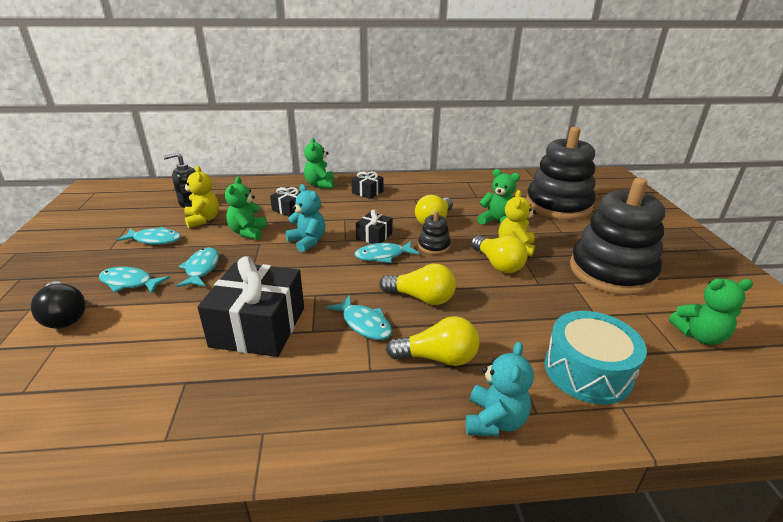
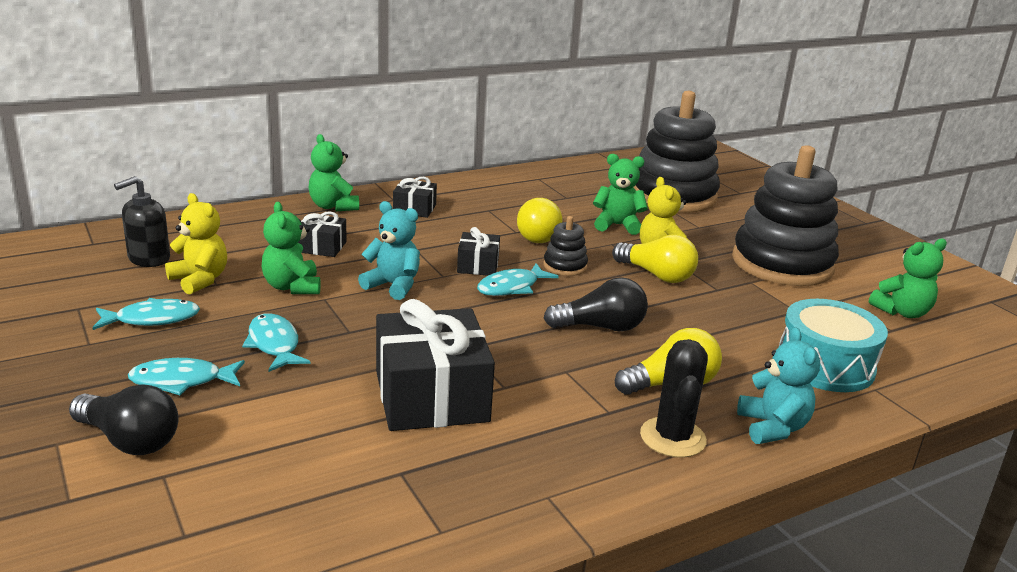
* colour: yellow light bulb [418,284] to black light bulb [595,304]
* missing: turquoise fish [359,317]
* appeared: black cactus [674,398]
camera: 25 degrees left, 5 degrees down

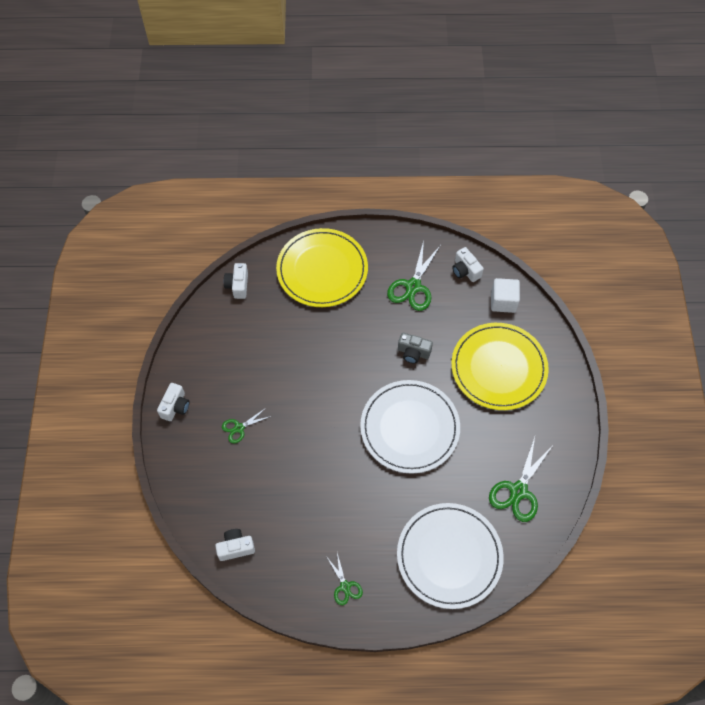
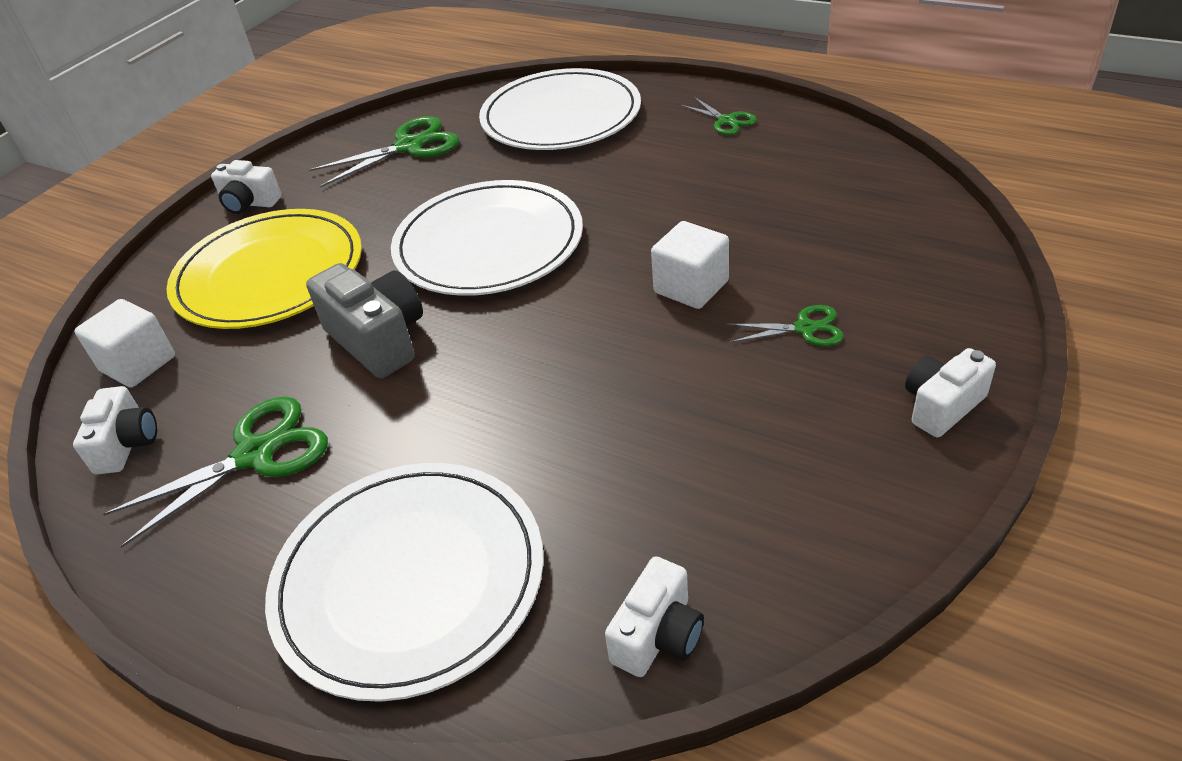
* colour: yellow plate [322,267] to white plate [404,582]
* size: grey camera [415,348] = [364,320] x1.56
* relocated: white camera [235,545] to [246,187]
* spun: green scissors [344,579] = [719,116] 135 degrees clockwise
* appeared: white cube [690,265]
camera: 145 degrees left, 20 degrees down

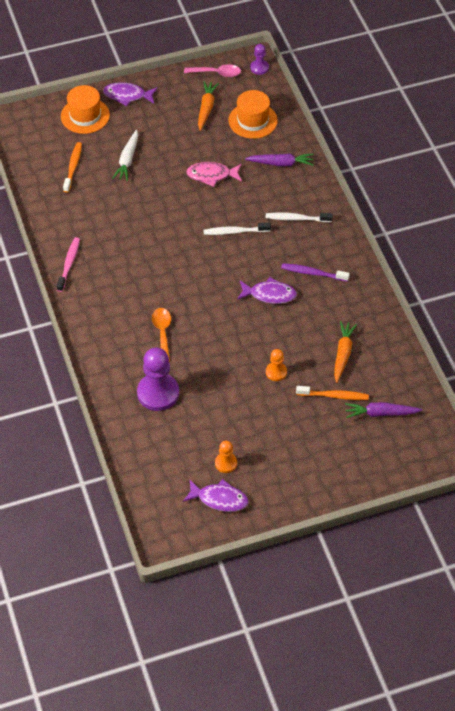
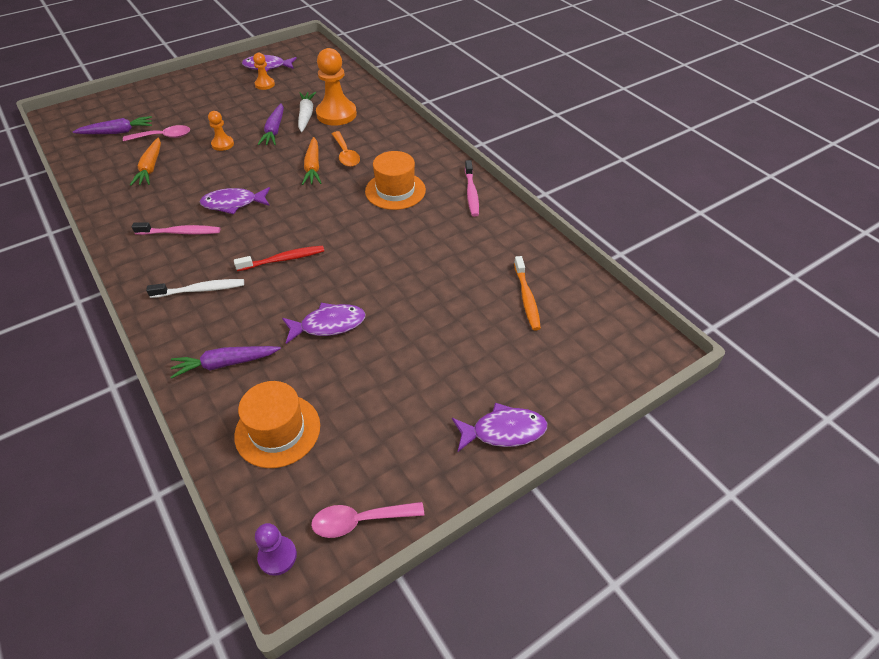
* relocated: orange carrot [208,106] to [311,161]
* relocated: orange hat [85,109] to [395,180]
* relocated: white carrot [125,155] to [307,112]
* colour: pink fish [214,174] to purple fish [324,323]
* colour: white toothbrush [237,229] to red toothbrush [279,258]
* colour: purple toothbrush [315,272] to pink toothbrush [175,228]
* colour: purple pawn [158,379] to orange pawn [336,87]
* exchanged: orange toothbrush [332,393] to pink spoon [156,133]
* appeared: purple carrot [271,124]
camera: 165 degrees right, 5 degrees down

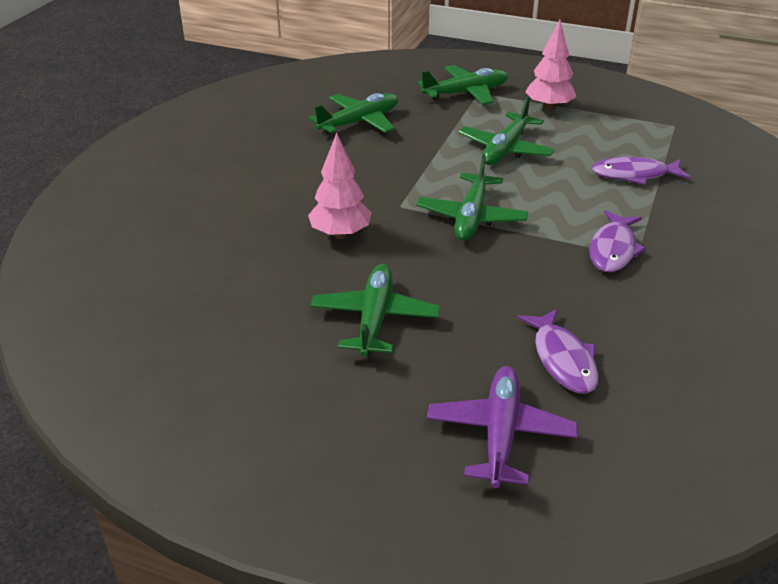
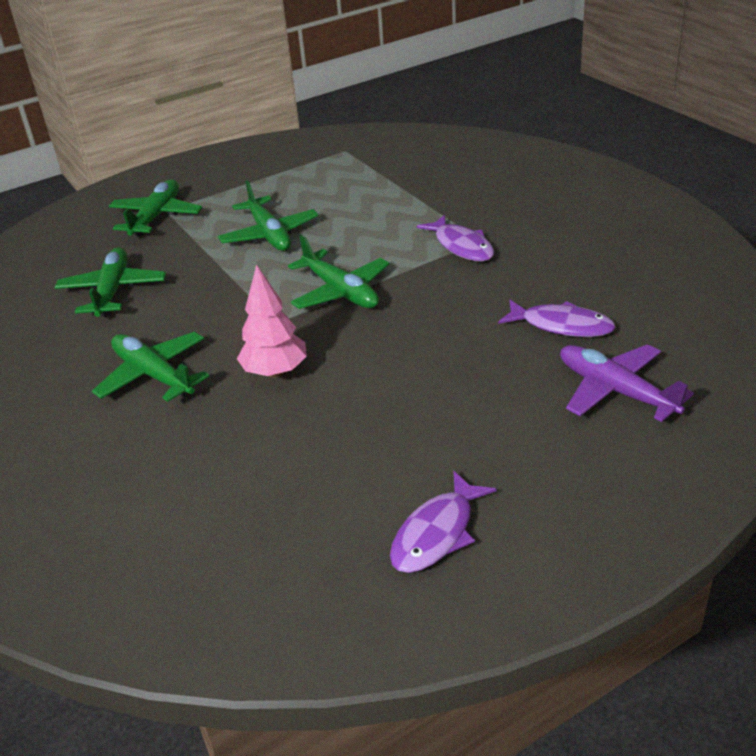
* missing: pink tree [551,65]
* relocated: purple fish [641,171] to [443,522]
* relocated: green plane [375,310] to [150,367]
camera: 50 degrees left, 0 degrees up

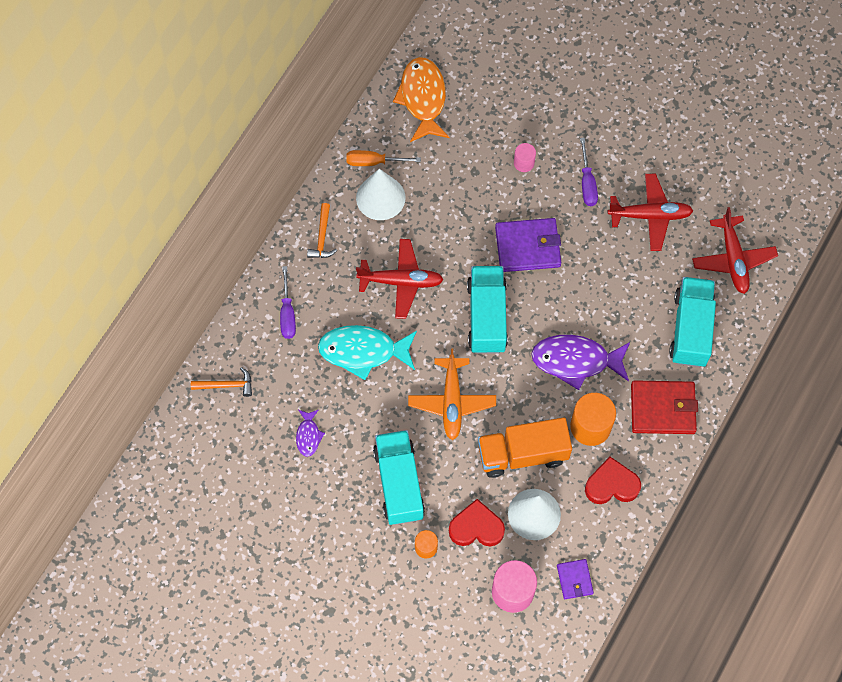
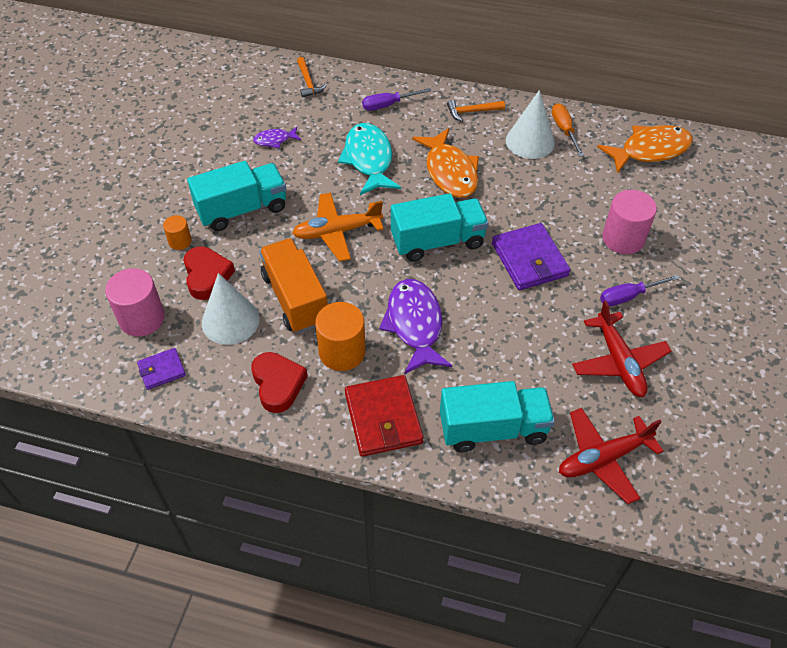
* size: pink cylinder [525,157] = [629,222] x1.85
* exchanged: red plane [400,279] to orange fish [445,163]
camera: 75 degrees right, 15 degrees down

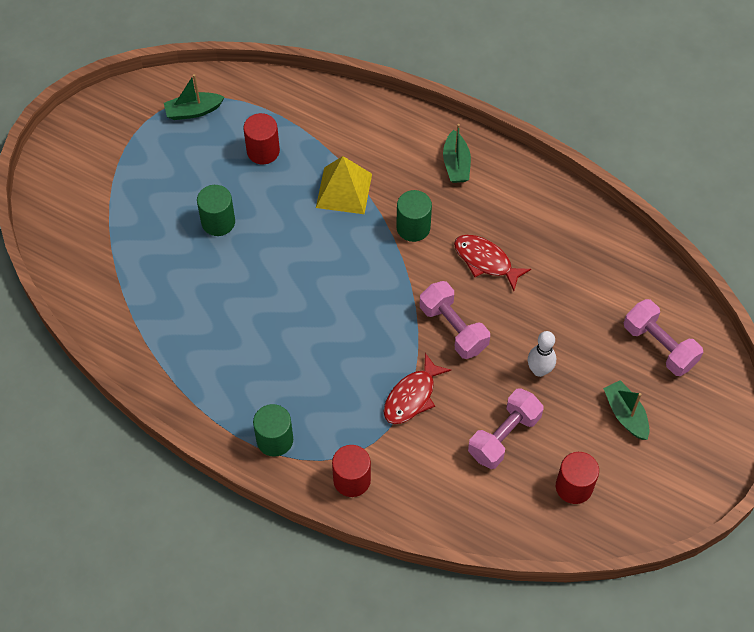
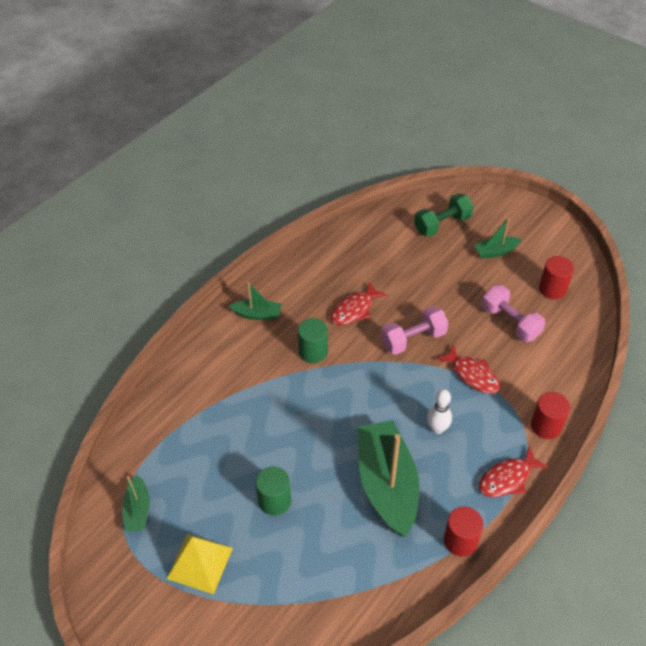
* relocated: red cylinder [261,138] to [463,532]
* relocated: yellow pyramid [344,185] to [200,564]
* colour: pink dumbbell [663,337] to green dumbbell [444,215]
* relocated: white bowling pin [542,354] to [439,411]
* exchanged: green cylinder [273,430] to red fish [513,471]
* appeared: green boat [388,479]
camera: 80 degrees left, 10 degrees down

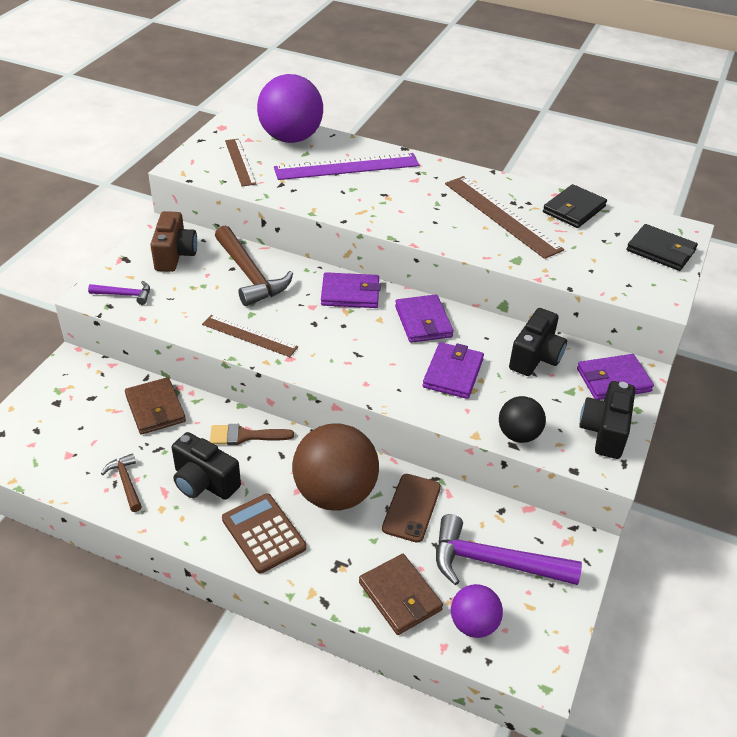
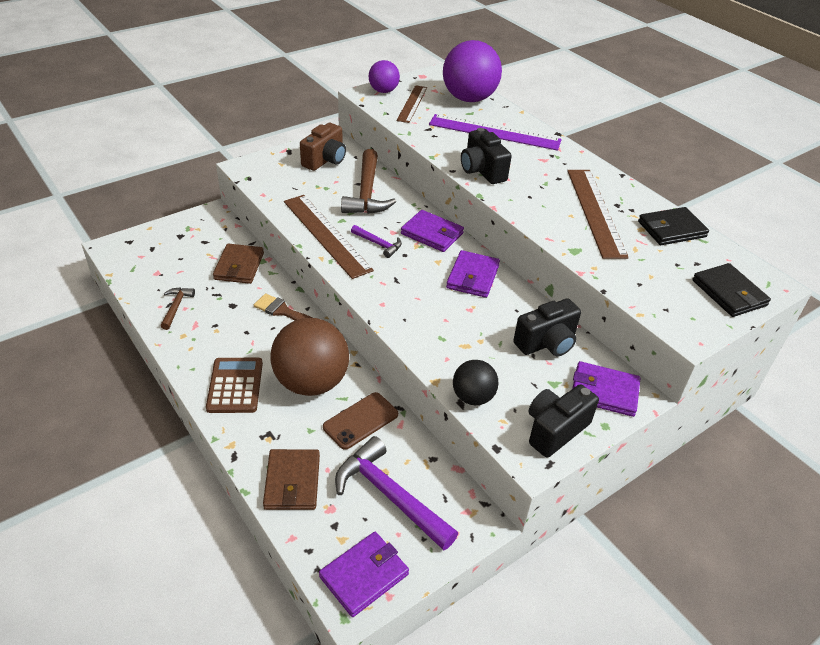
* relocated: purple hammer [119,293] to [376,241]
* size: brown ruler [250,336] = [329,237] x1.62
* relocated: purple wallet [453,370] to [364,574]
* relocated: black camera [206,466] to [486,156]
* relocated: purple ball [477,611] to [384,76]
camera: 30 degrees right, 0 degrees up

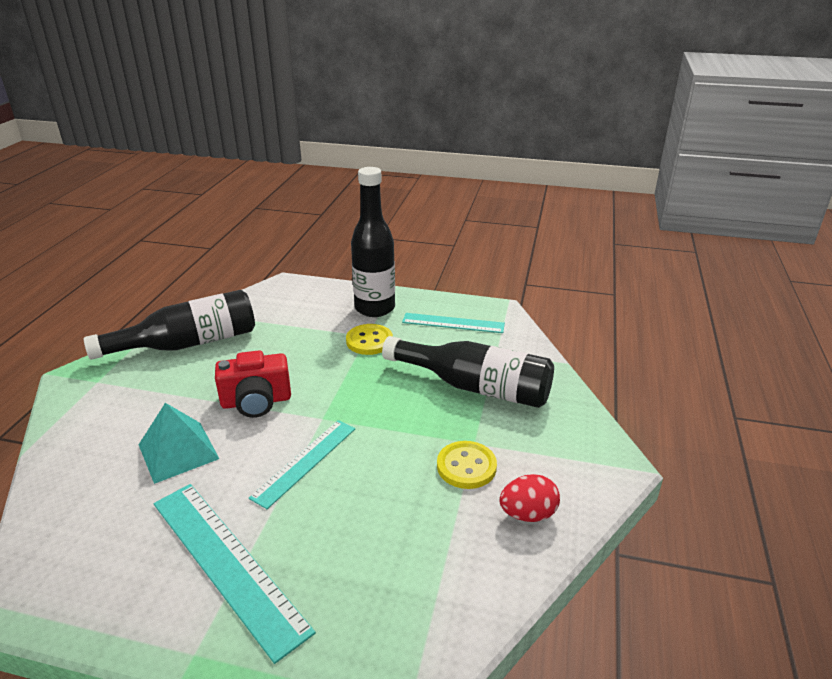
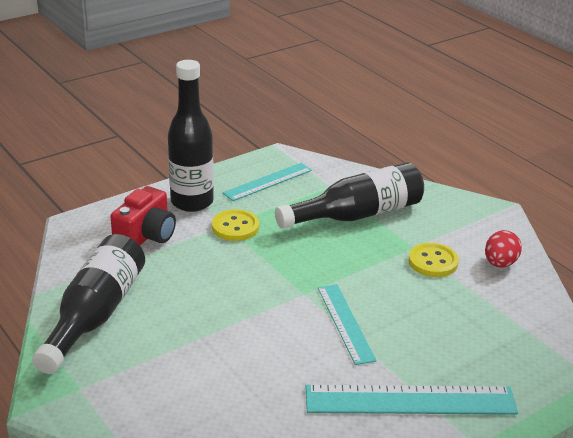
* relocated: red camera [253,384] to [143,216]
* missing: turquoise pyramid [179,443]
camera: 50 degrees left, 0 degrees up

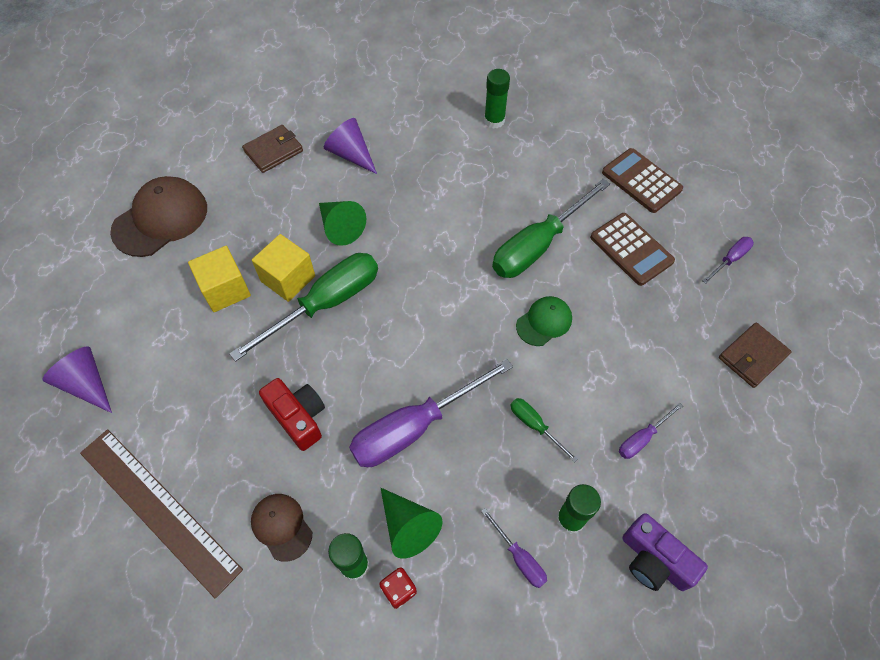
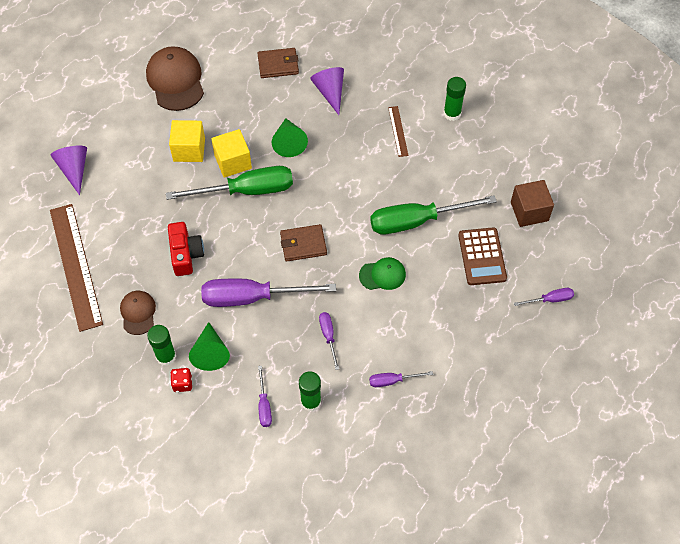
* exchanged: brown calculator [642,180] to brown cube [532,203]
* spun: brown cap [158,216] = [175,78] 90 degrees counterclockwise
* relocated: brown wallet [755,355] to [303,243]
* colour: green screwdriver [544,430] to purple screwdriver [329,341]
* missing: purple camera [665,552]
* appeared: brown ruler [398,131]
camera: 30 degrees right, 0 degrees up

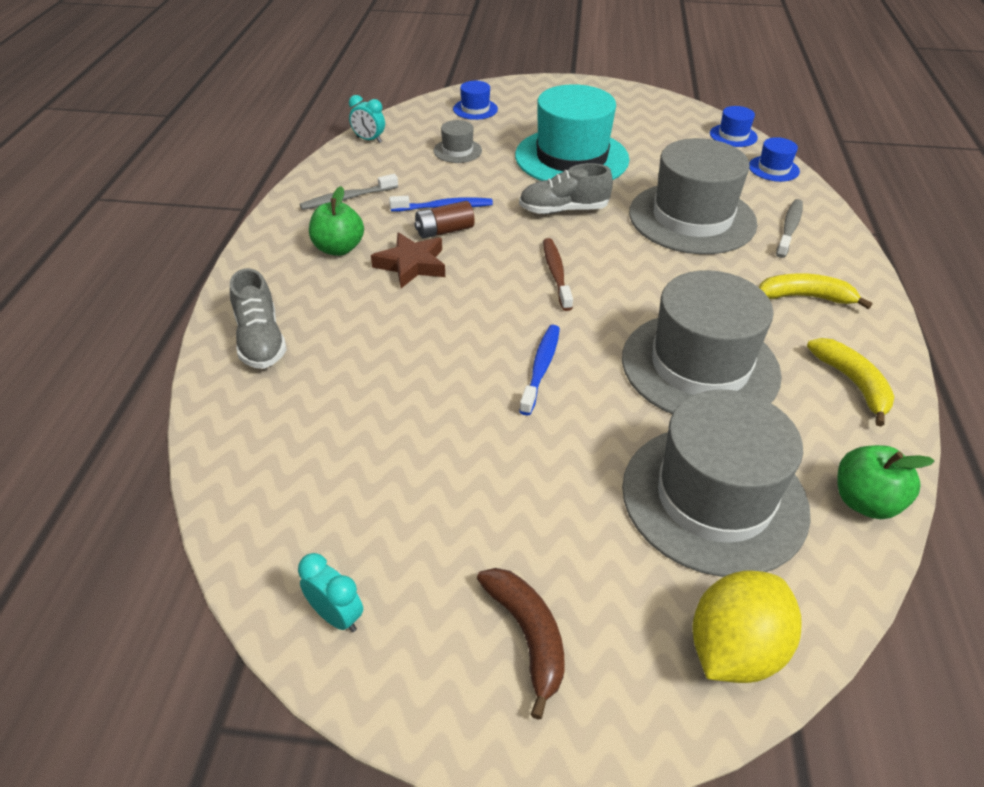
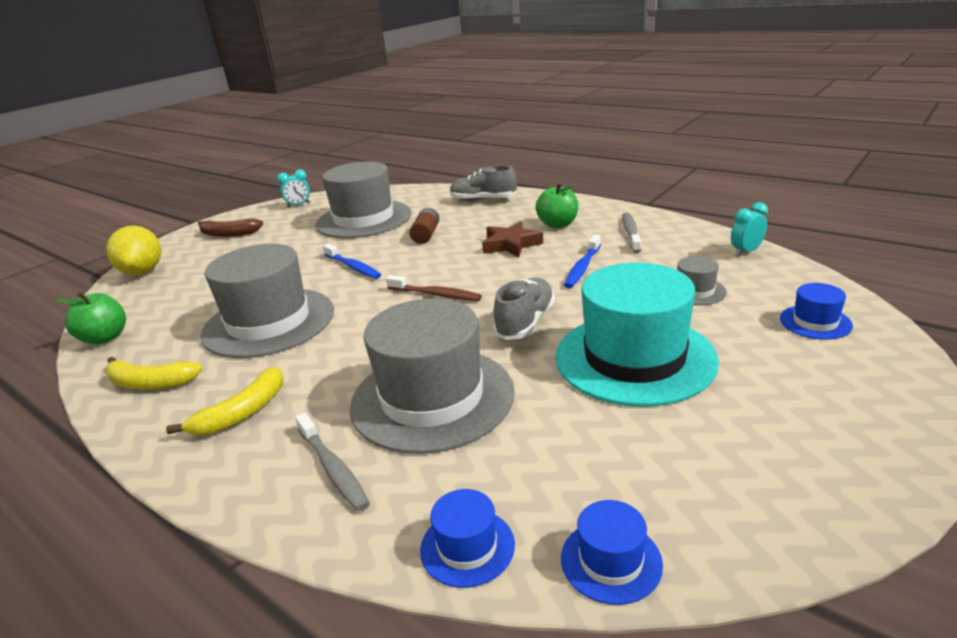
* relocated: brown battery [444,220] to [424,226]
* relocated: grey hat [716,483] to [364,199]
camera: 125 degrees right, 15 degrees down

